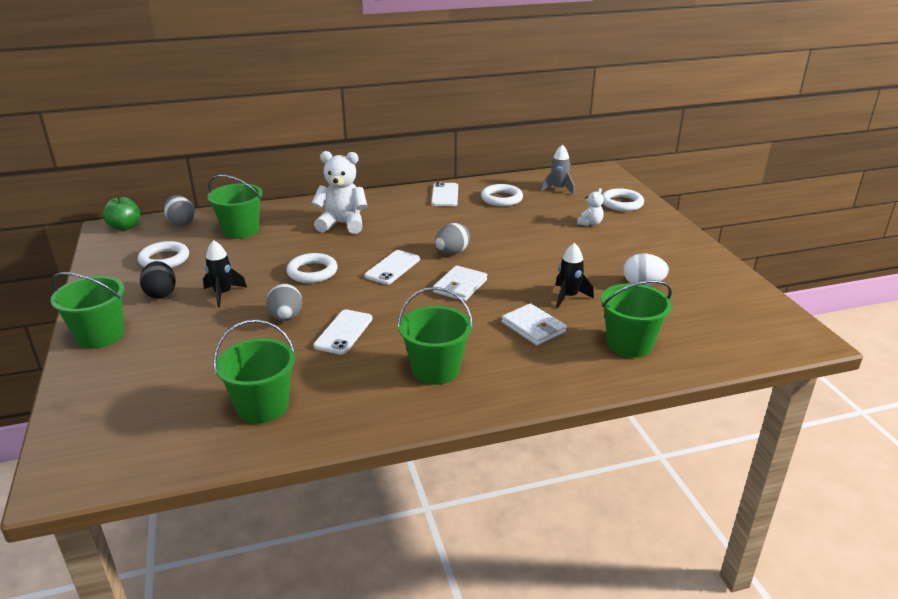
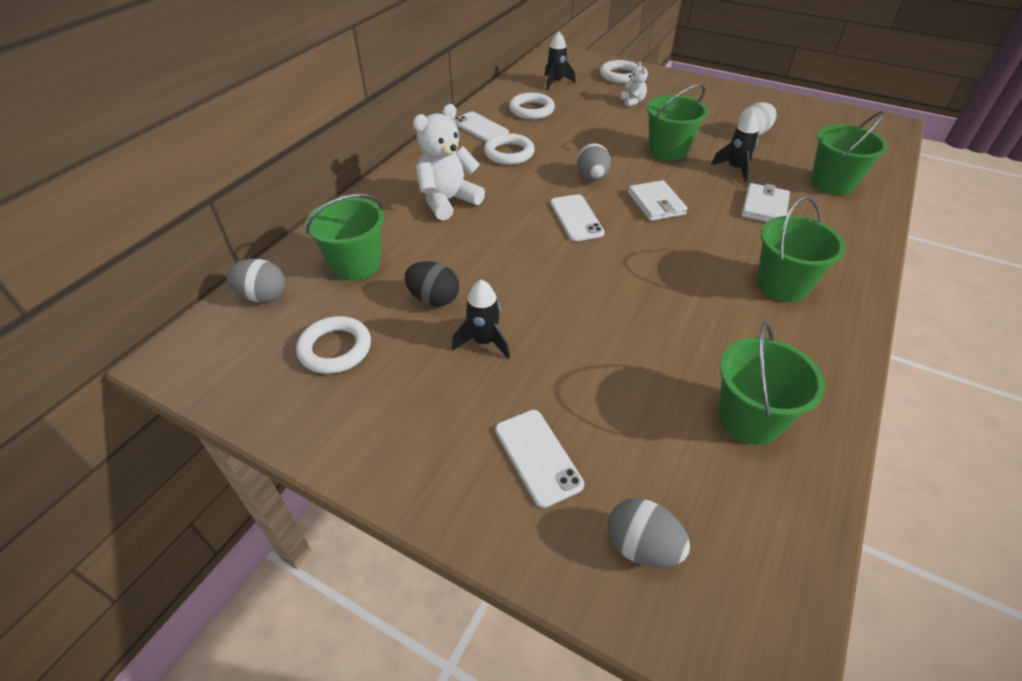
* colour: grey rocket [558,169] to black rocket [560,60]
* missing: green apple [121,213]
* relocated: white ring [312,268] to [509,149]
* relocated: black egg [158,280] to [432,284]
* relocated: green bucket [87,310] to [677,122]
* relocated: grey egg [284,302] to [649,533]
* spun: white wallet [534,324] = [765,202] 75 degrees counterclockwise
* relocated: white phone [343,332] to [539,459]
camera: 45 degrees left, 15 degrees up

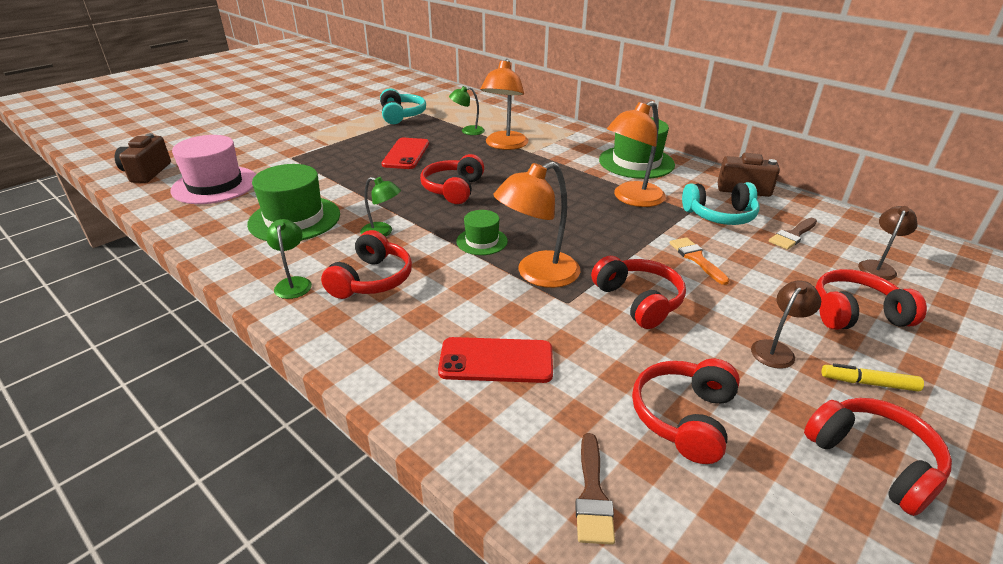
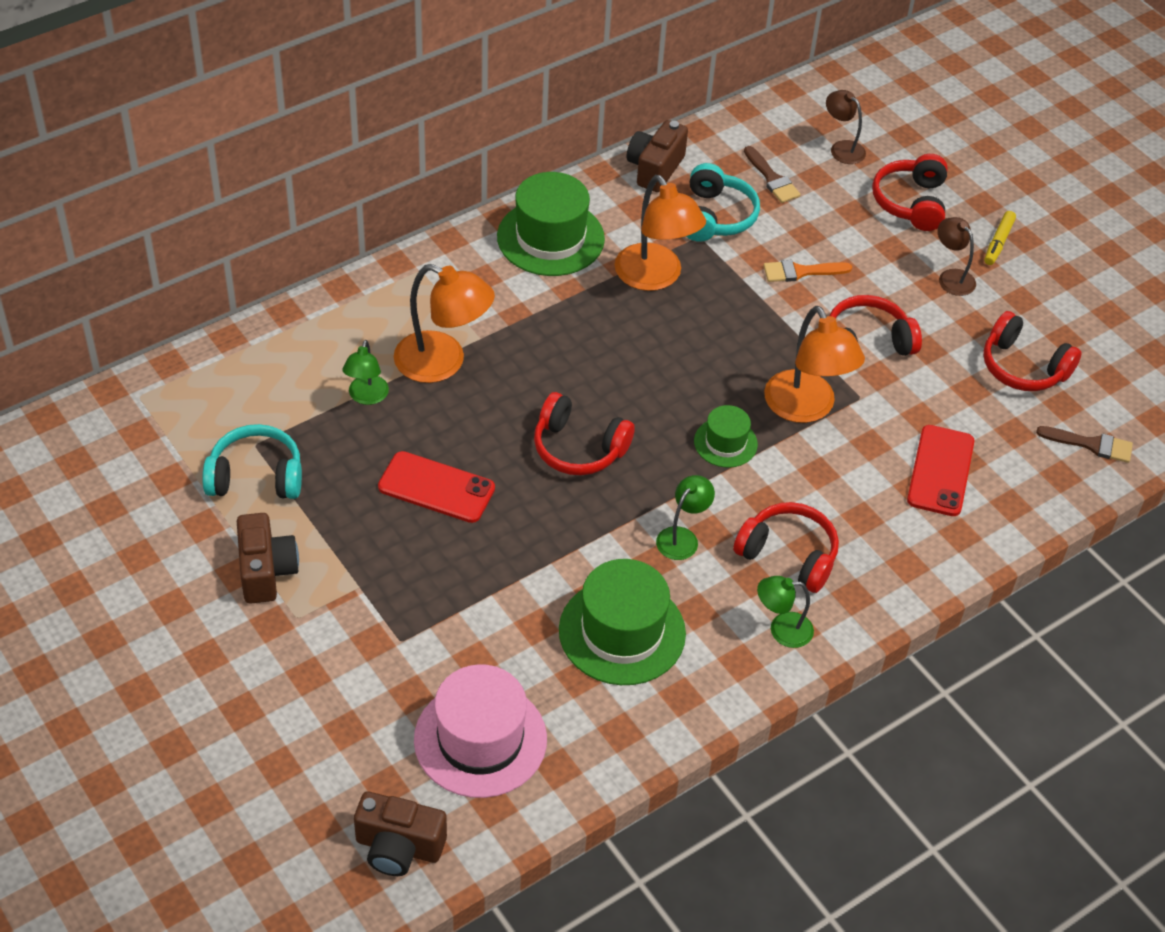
* missing: red headphones [878,457]
* appeared: brown camera [268,558]
camera: 80 degrees left, 15 degrees up

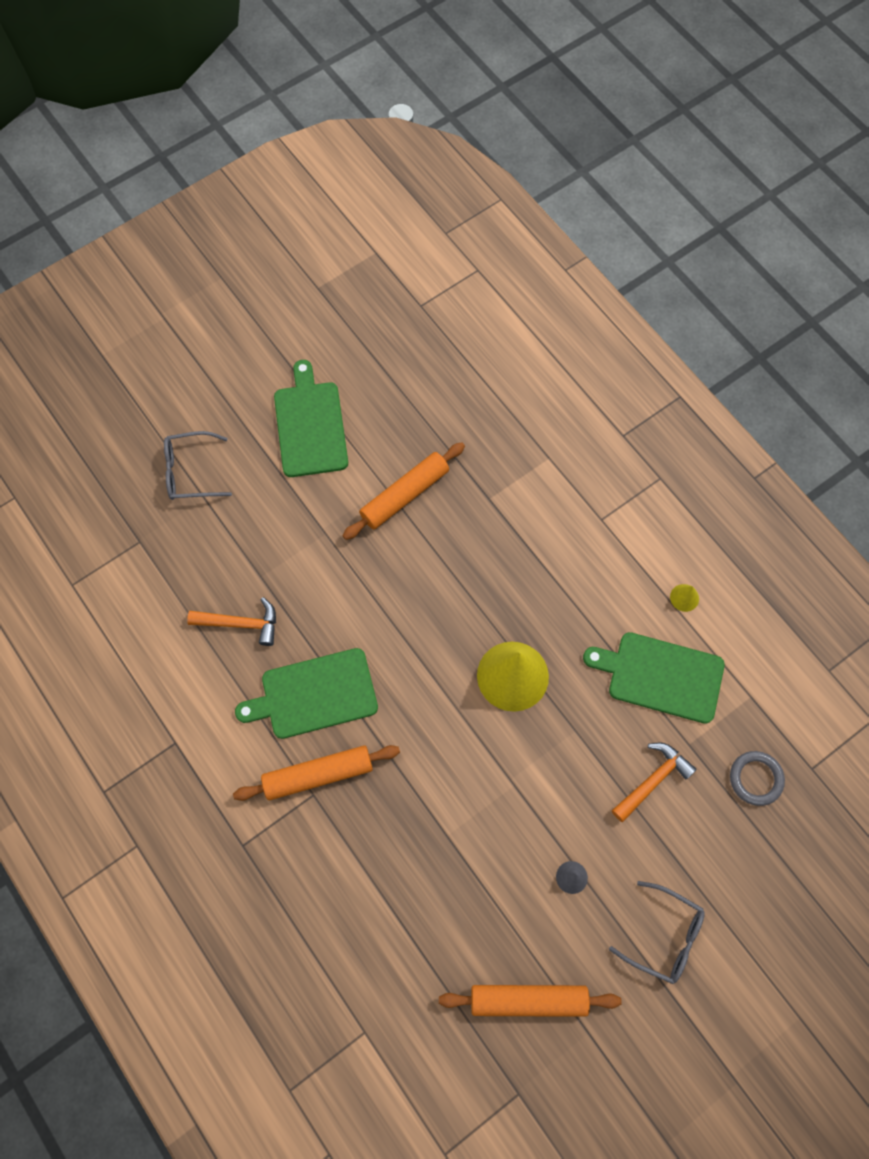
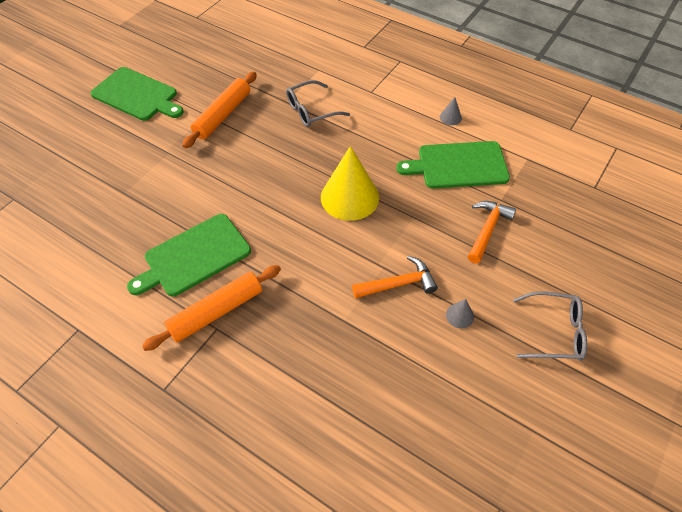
* spun: green cutting board [311,418] = [137,94] 150 degrees clockwise
* relocated: grey glasses [198,465] to [318,103]
* colour: yellow cone [684,598] to grey cone [451,111]
* relocated: orange hammer [231,621] to [395,277]
* missing: grey ring [757,778]
* missing: orange rolling pin [530,1001]
camera: 20 degrees left, 15 degrees down

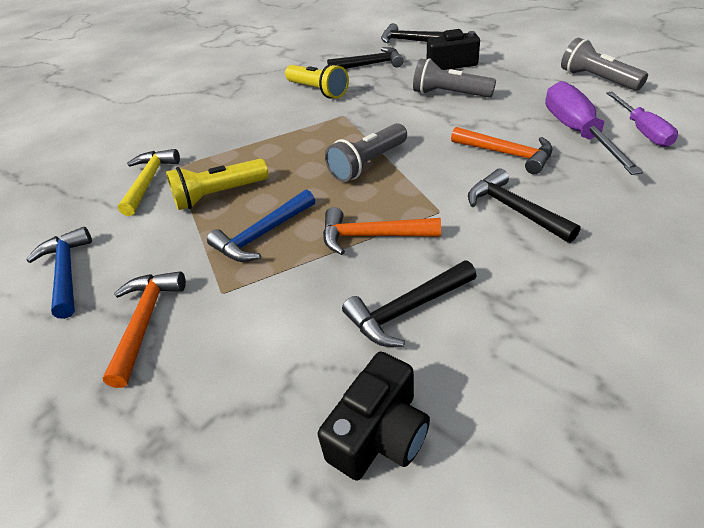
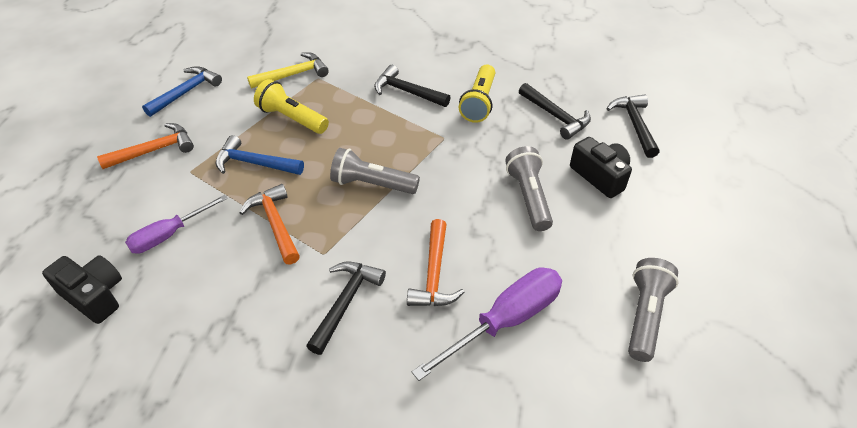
* relocated: purple screwdriver [642,119] to [176,224]
* relocated: black hammer [409,304] to [412,86]
* spun: black camera [374,416] = [82,289] 150 degrees counterclockwise
camera: 55 degrees right, 5 degrees up

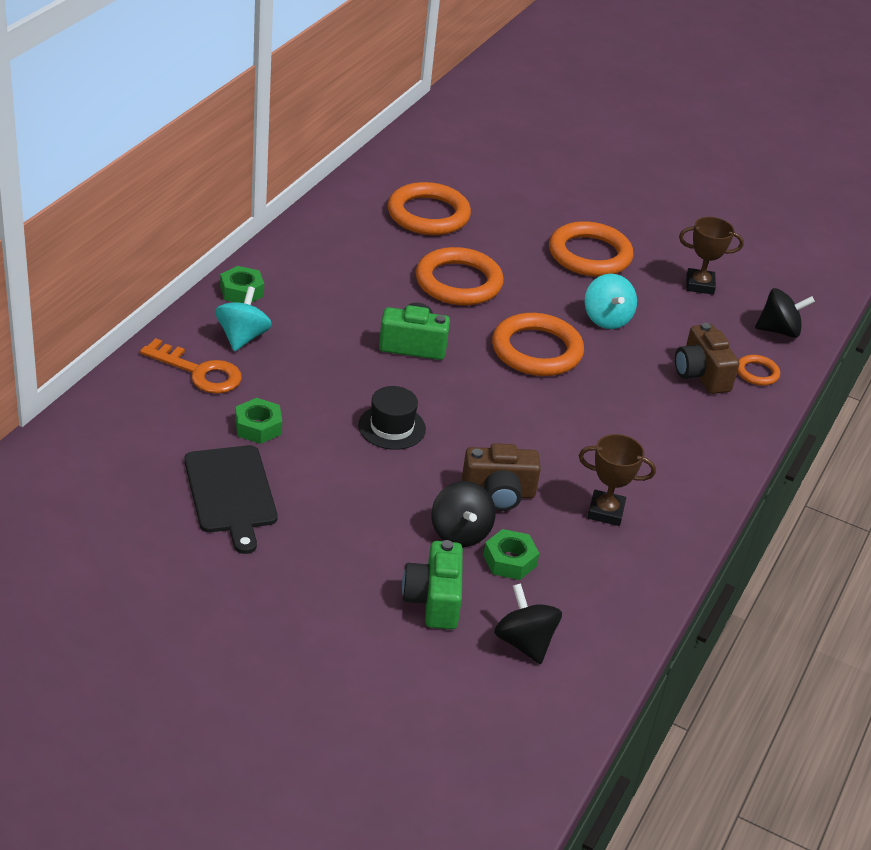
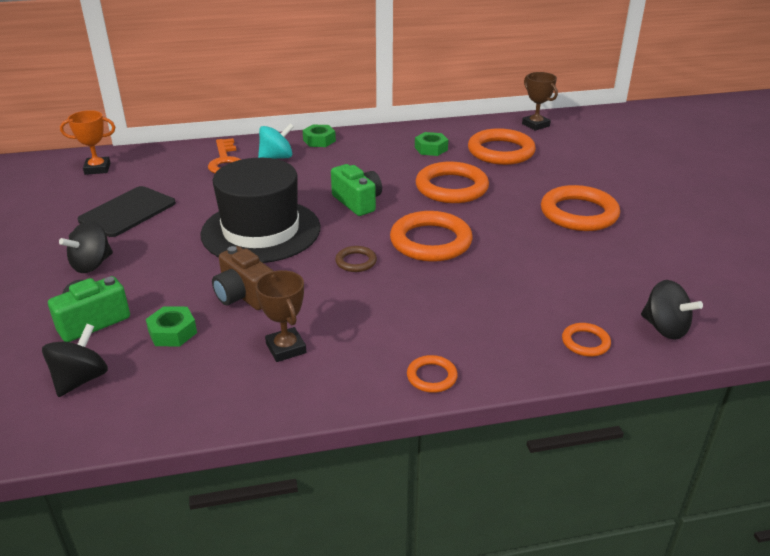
* relocated: brown trophy [711,256] to [540,101]
* missing: turquoise spinning top [611,301]
* missing: brown camera [707,358]
* size: black hat [392,418] = [260,210] x2.17
* relocated: green nut [258,421] to [431,144]
* relocated: black spinning top [463,514] to [86,247]
* appeared: orange trophy [87,142]
* appeared: brown ring [356,259]
* appeared: orange ring [432,374]
camera: 55 degrees right, 5 degrees down

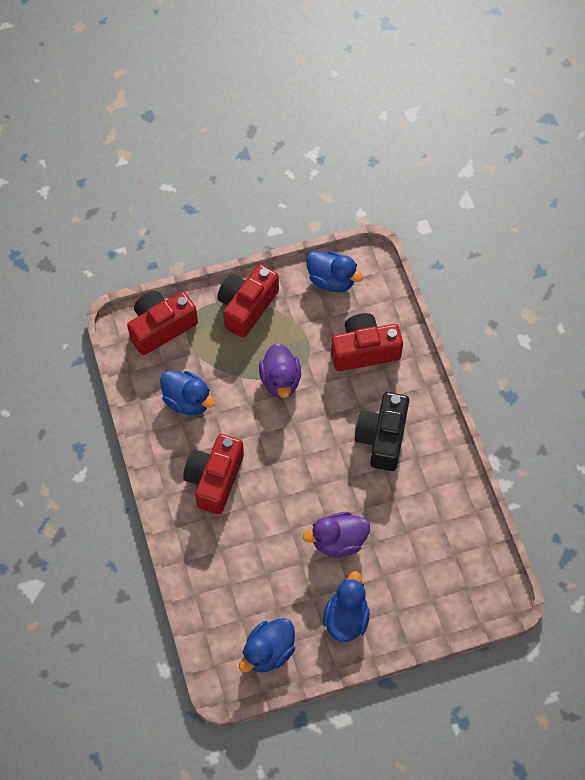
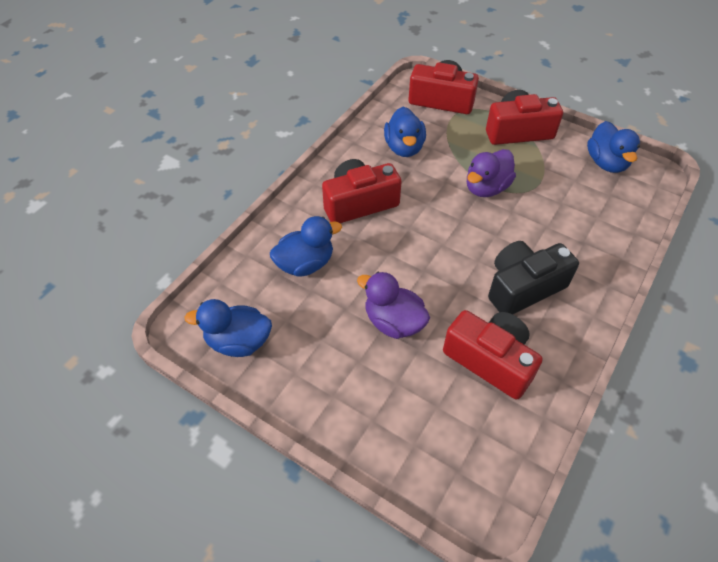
* relocated: red camera [367,342] to [493,354]
* relocated: blue duck [346,606] to [306,246]
camera: 50 degrees right, 10 degrees down

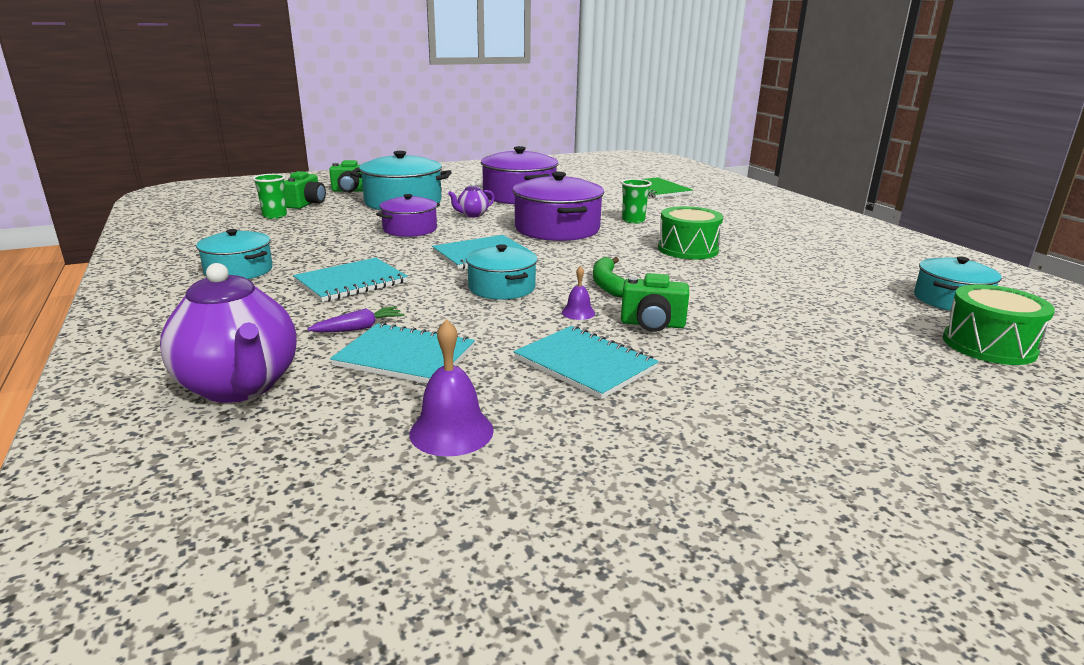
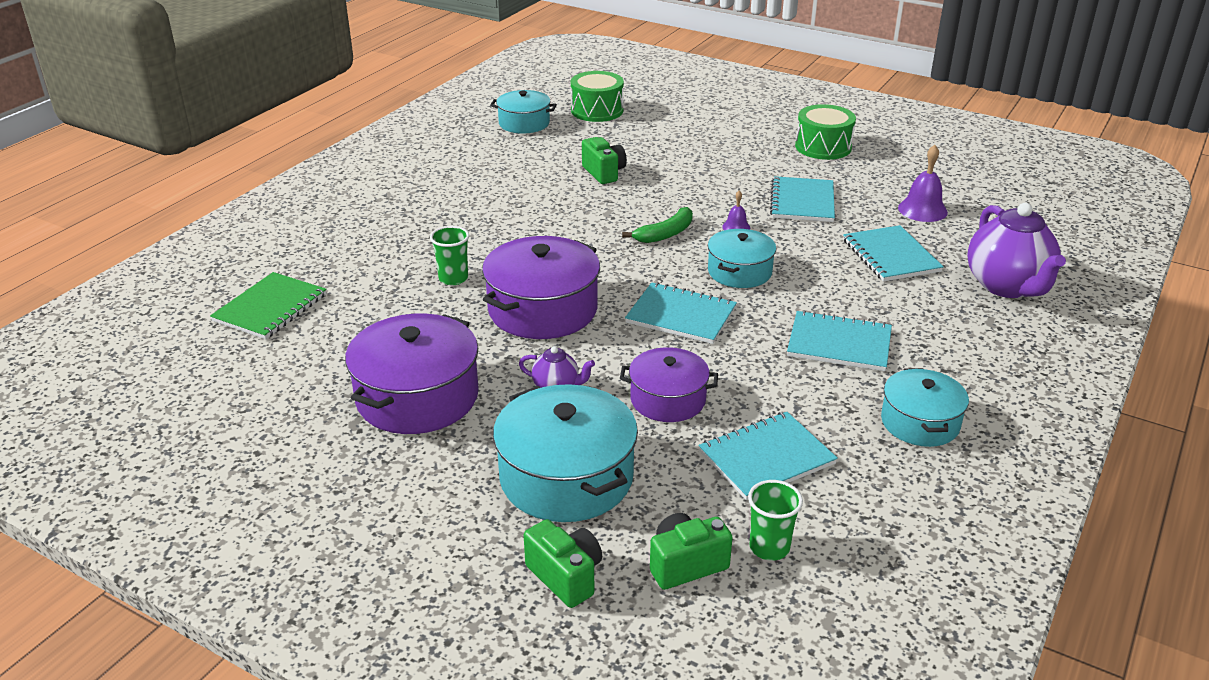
* relocated: green drum [690,232] to [825,132]
* spun: purple teapot [228,333] = [1016,250] 150 degrees clockwise
* relocated: green camera [655,302] to [604,160]
* missing: purple carrot [356,319]
* appeared: turquoise notebook [768,456]
camera: 125 degrees left, 10 degrees up

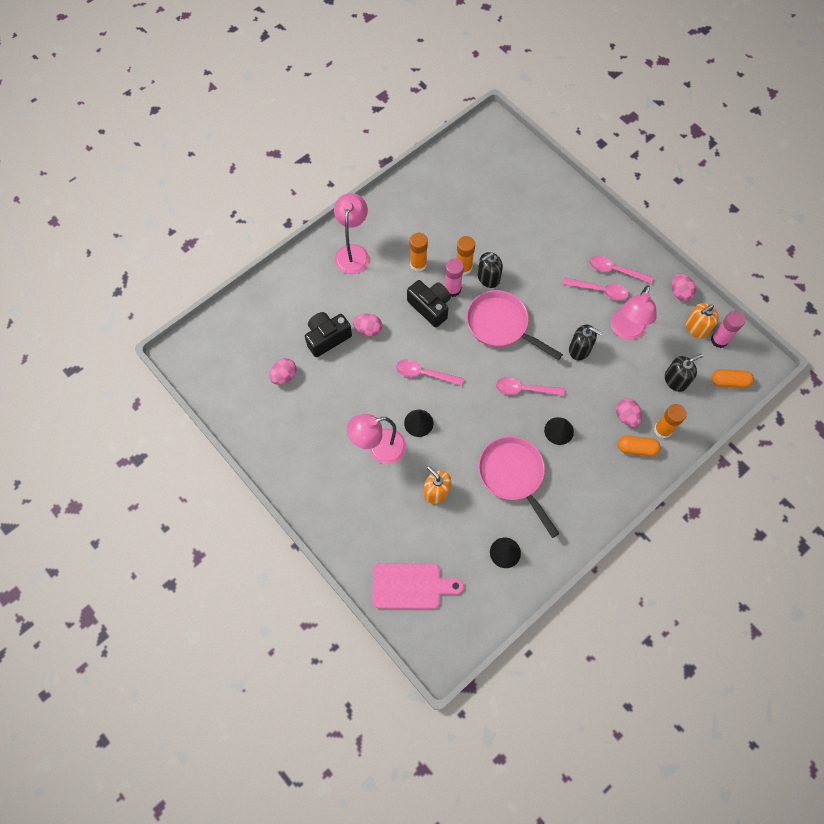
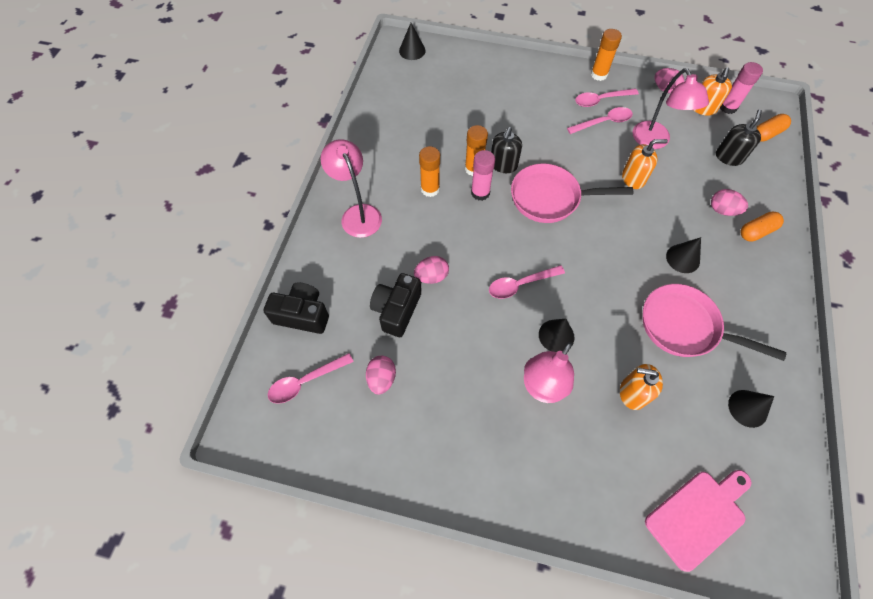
* relocated: black camera [429,304] to [296,308]
* colour: black soap dispenser [585,342] to orange soap dispenser [645,164]
* relocated: pink spoon [530,386] to [311,378]
* relocated: orange glue stick [670,421] to [606,55]
* appeared: black cone [412,41]
camera: 35 degrees left, 5 degrees down

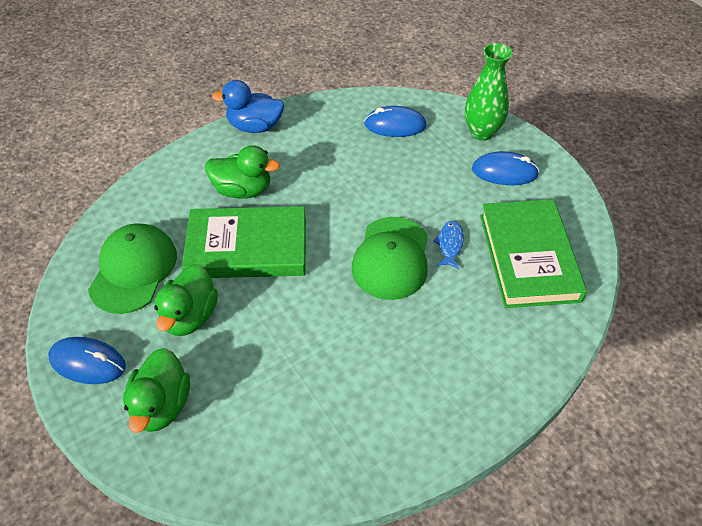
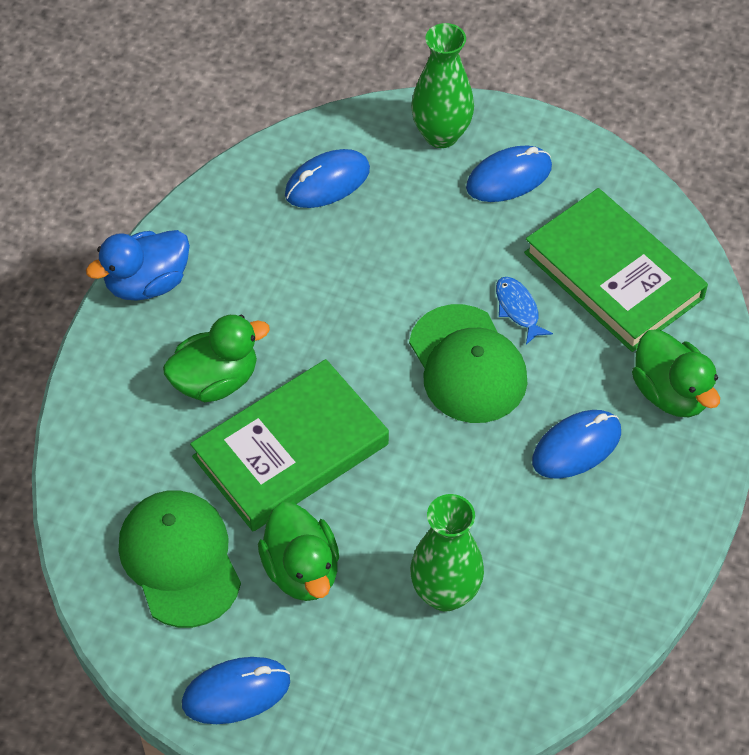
* relocated: green duck [156,390] to [676,373]
* appeared: blue mouse [576,444]
* appeared: green vase [447,552]
camera: 35 degrees left, 5 degrees up

